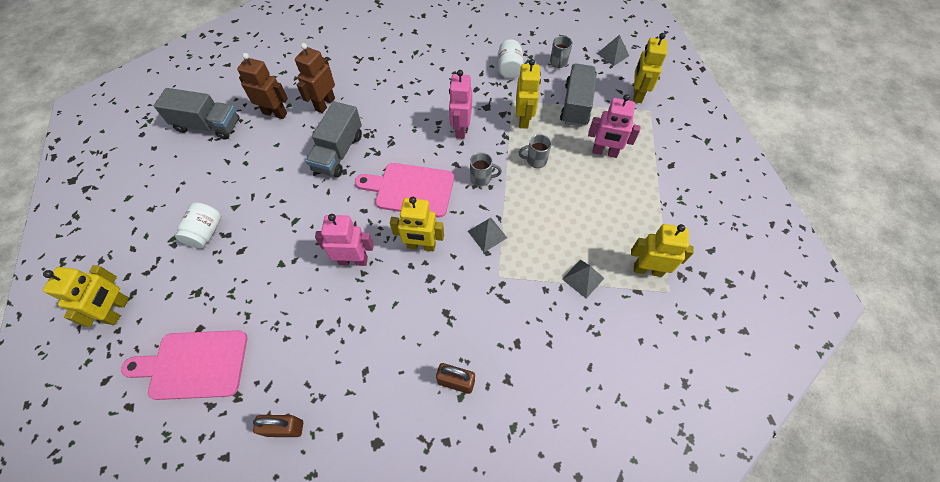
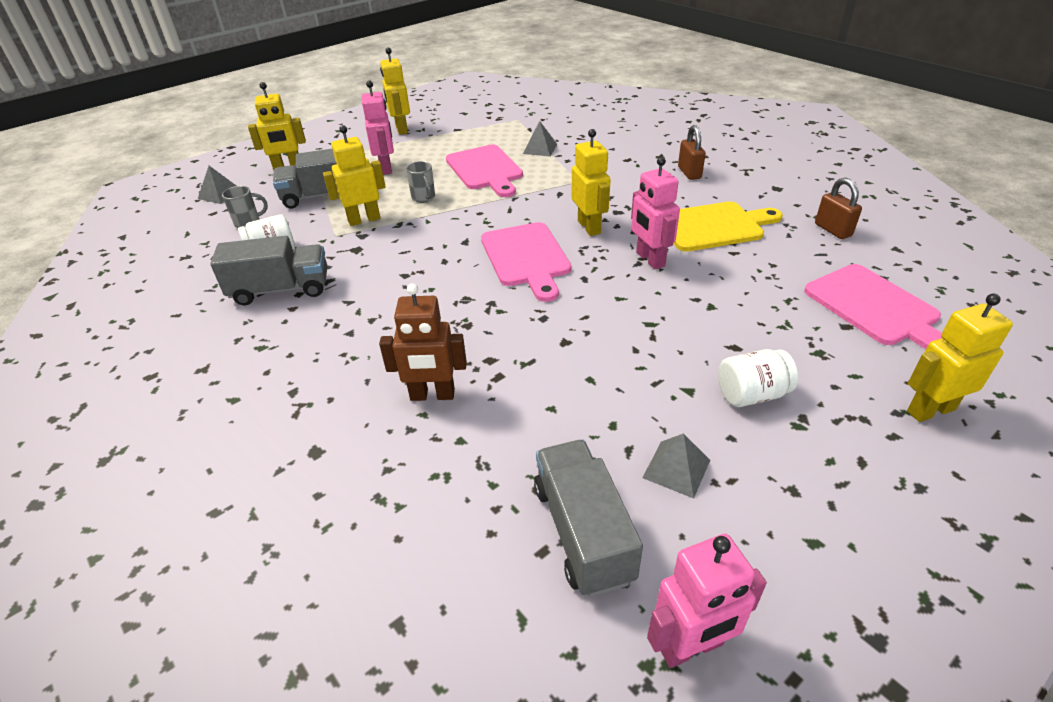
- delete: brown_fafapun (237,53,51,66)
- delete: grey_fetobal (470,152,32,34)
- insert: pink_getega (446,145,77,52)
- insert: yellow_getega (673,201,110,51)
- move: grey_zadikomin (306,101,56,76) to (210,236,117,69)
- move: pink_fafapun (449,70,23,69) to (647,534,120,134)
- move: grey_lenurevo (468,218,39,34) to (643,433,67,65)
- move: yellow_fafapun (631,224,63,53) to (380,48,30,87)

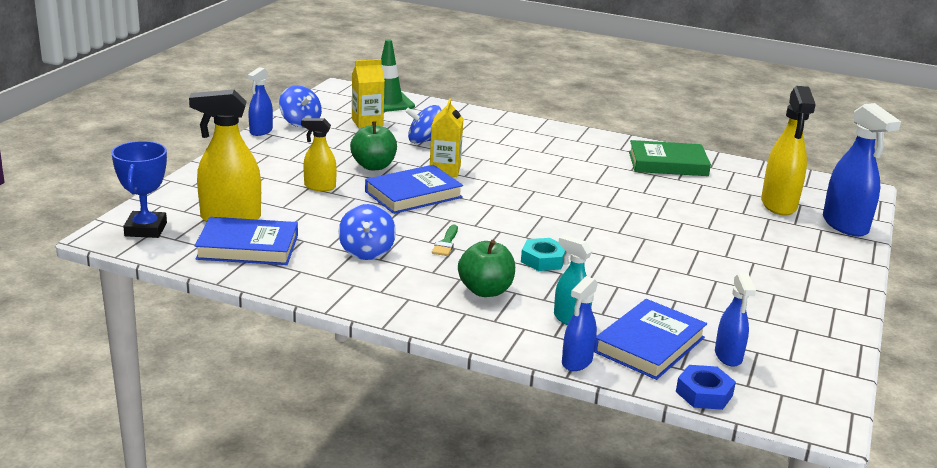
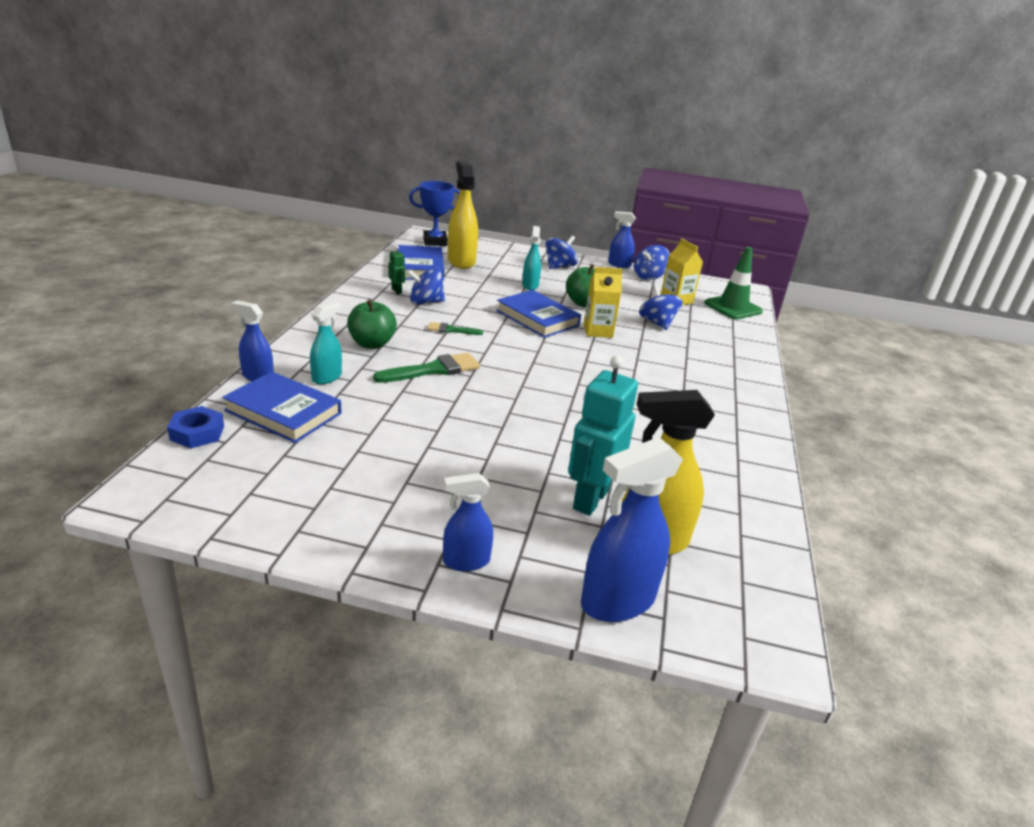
- delete: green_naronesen (629,140,82,36)
- insert: green_fafapun (389,246,16,48)
- insert: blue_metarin (546,235,32,34)
- insert: turquoise_fafapun (568,356,70,160)
- move: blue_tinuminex (715,273,41,94) to (443,473,50,98)
- replace: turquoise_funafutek (521,238,45,33) to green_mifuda (373,353,107,30)
- recolor: yellow_tinuminex (301,118,36,73) to turquoise_tinuminex (522,226,19,64)

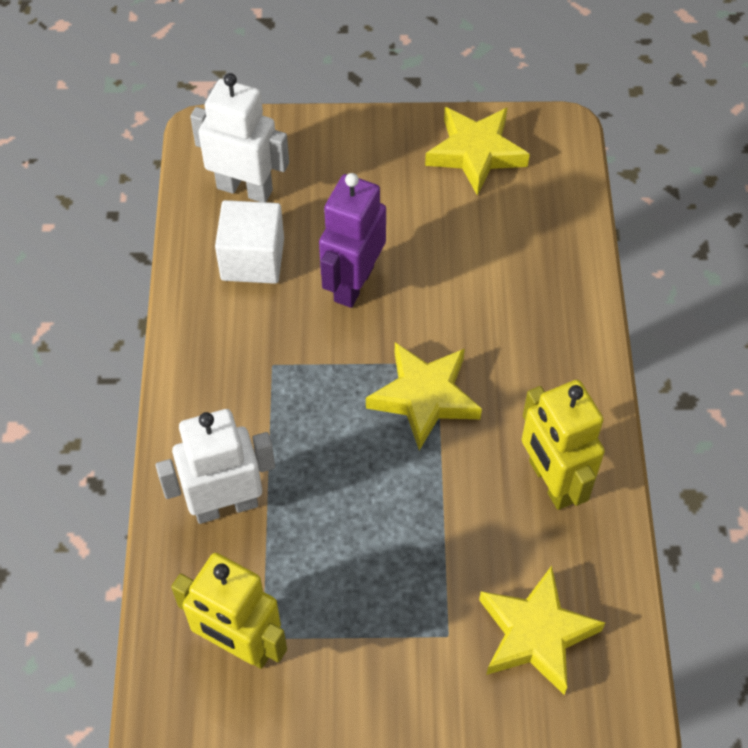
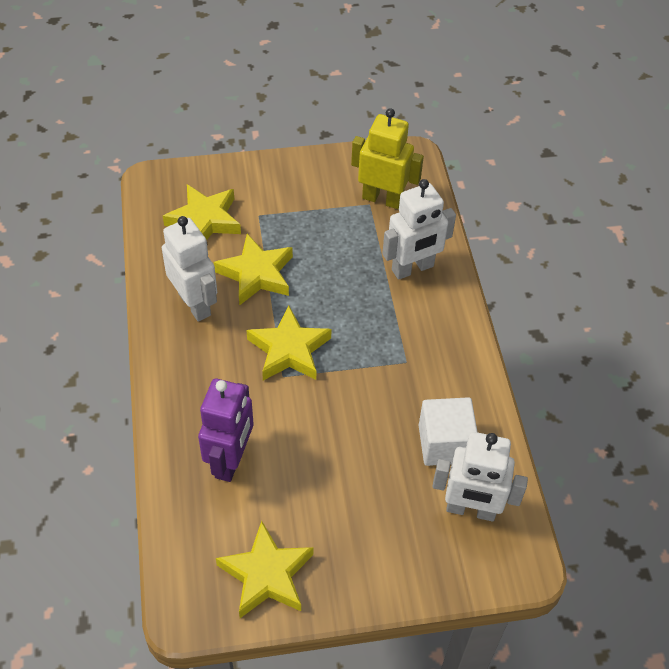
- insert: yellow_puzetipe (214,234,79,72)
- move: purple_fafapun (319,173,67,135) to (198,379,56,103)
- recolor: yellow_fafapun (521,380,84,130) to white_fafapun (162,216,55,106)

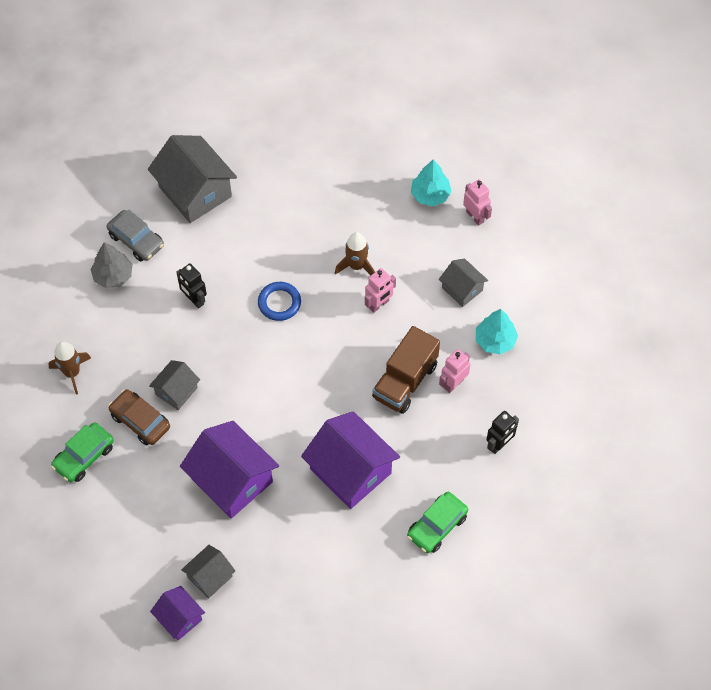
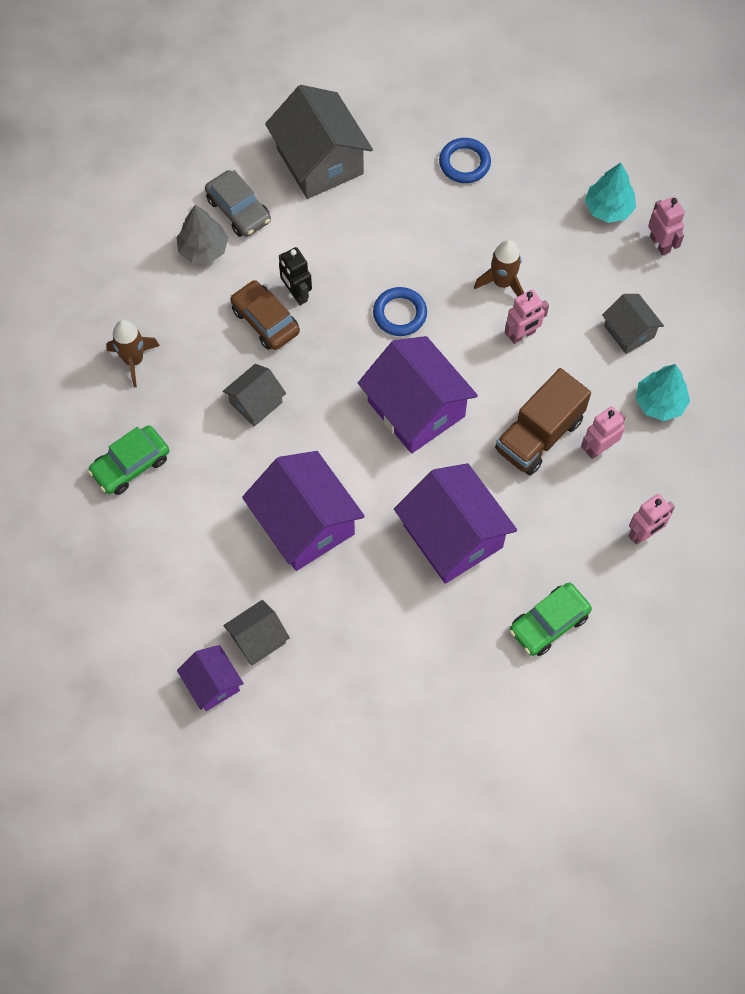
- insert: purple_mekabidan (358,336,120,118)
- insert: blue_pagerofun (439,138,52,45)
- move: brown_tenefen (108,389,62,56) to (230,280,70,70)
- recolor: black_fafapun (487,411,32,43) to pink_fafapun (628,494,47,51)

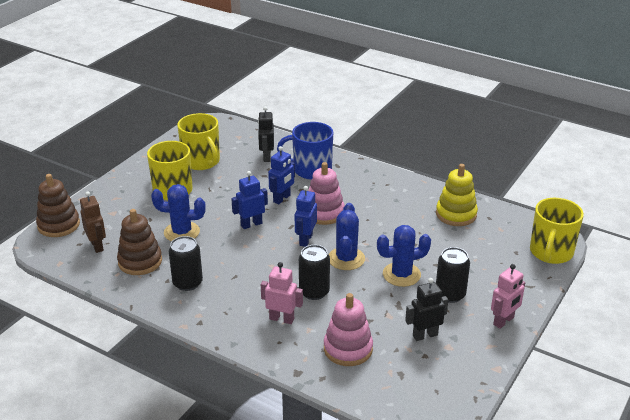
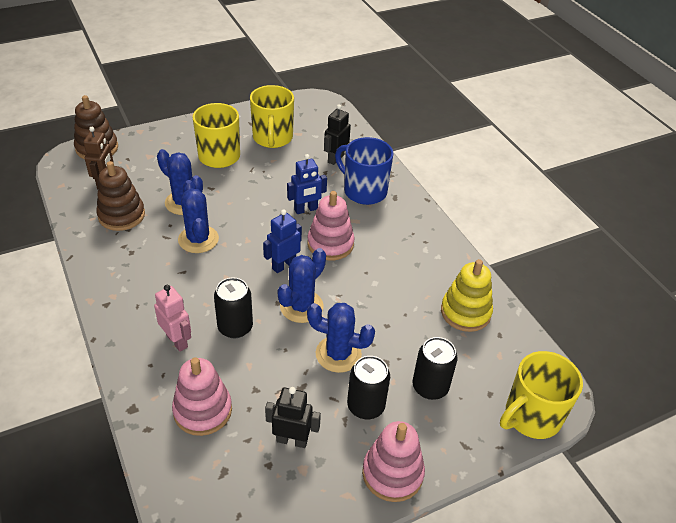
- delete: blue_fafapun (231,171,37,58)
- insert: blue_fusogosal (178,180,41,73)
- move: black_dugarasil (169,236,34,55) to (413,337,44,63)
- replace: pink_fafapun (491,264,34,65) to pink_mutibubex (362,421,63,81)

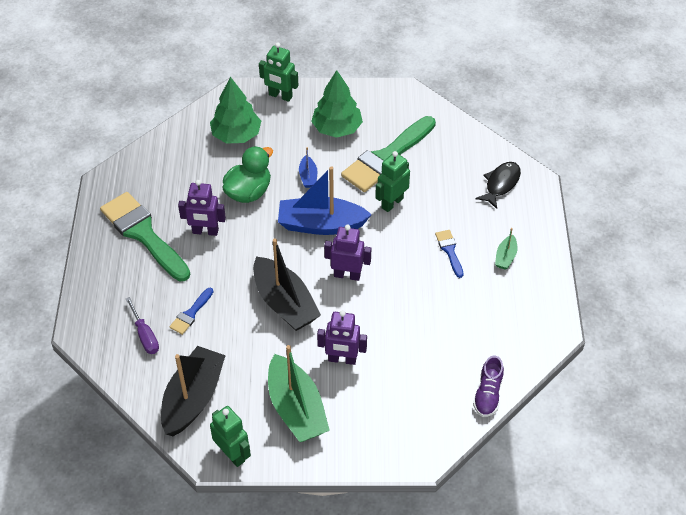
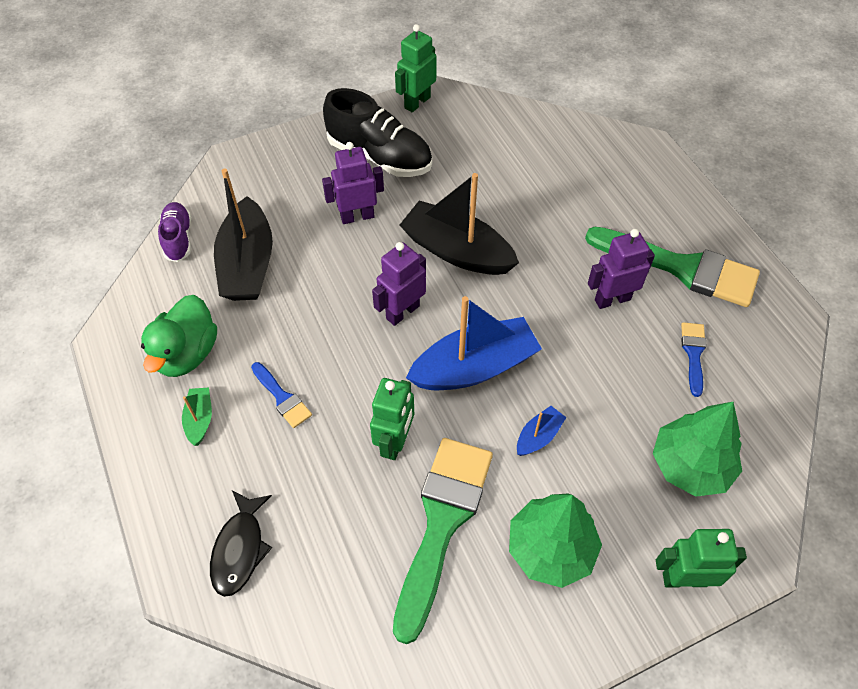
- delete: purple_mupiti (126,297,33,57)
- move: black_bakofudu (161,346,65,90) to (214,169,59,132)
- move: blue_mifuda (169,287,44,48) to (681,322,26,75)
- move: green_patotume (223,146,50,57) to (141,295,76,82)
- replace: green_bakofudu (268,345,62,97) to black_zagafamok (323,88,109,89)
- rotate: green_fafapun (210,406,41,61) = (395,24,42,88) 105 degrees clockwise
- rotate: blue_bakofudu (299,147,18,41) = (517,406,50,50) 75 degrees clockwise
- rotate: purple_fafapun (324,225,47,56) = (372,242,54,84) 150 degrees clockwise

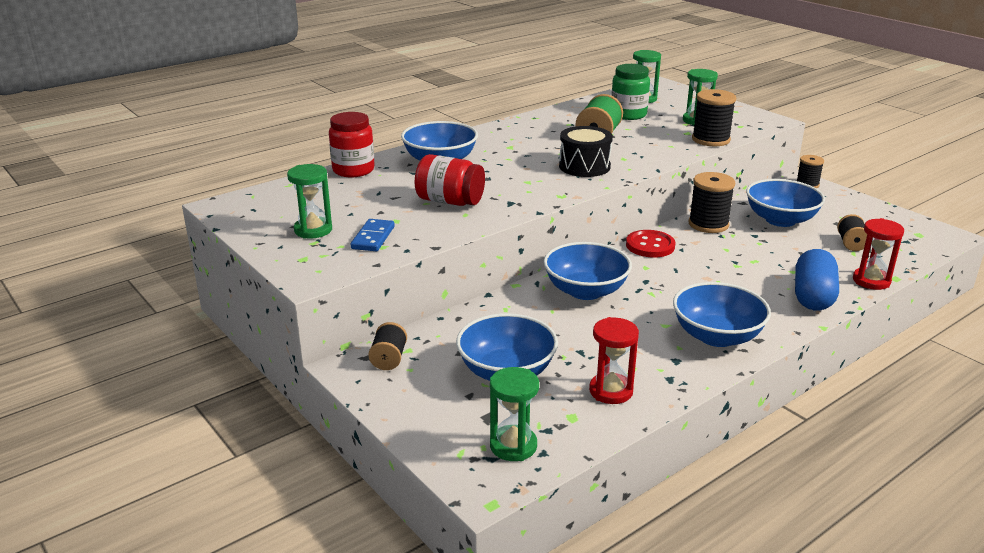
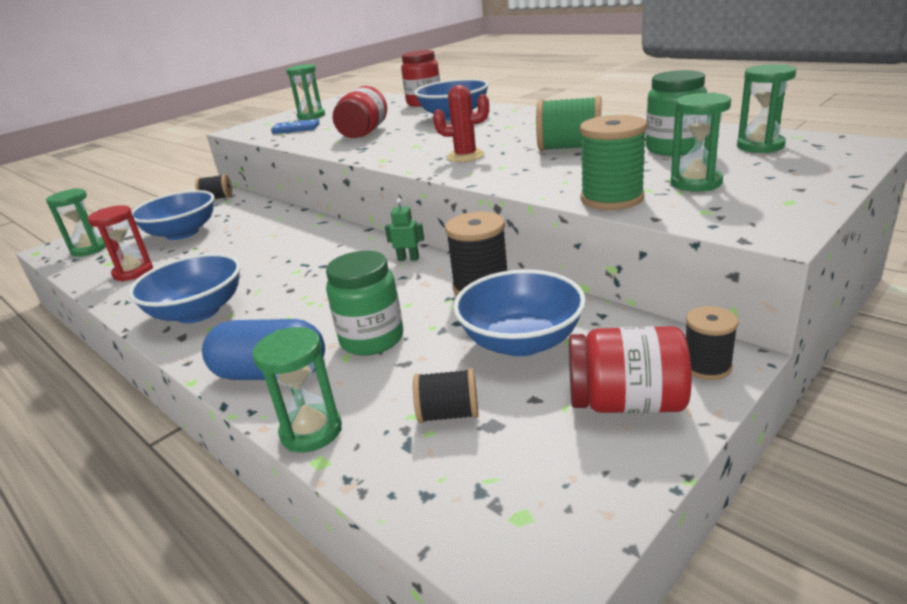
- delete: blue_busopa (544,242,88,58)
- insert: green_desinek (326,251,77,104)
- insert: red_desinek (569,326,123,87)
- replace: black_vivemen (559,126,54,51) to red_fusogosal (433,85,56,77)
- replace: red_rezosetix (626,230,49,28) to green_fafapun (385,199,39,62)
- recolor: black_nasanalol (692,89,44,57) to green_nasanalol (580,115,67,95)
- recolor: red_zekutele (853,218,51,72) to green_zekutele (252,327,90,125)

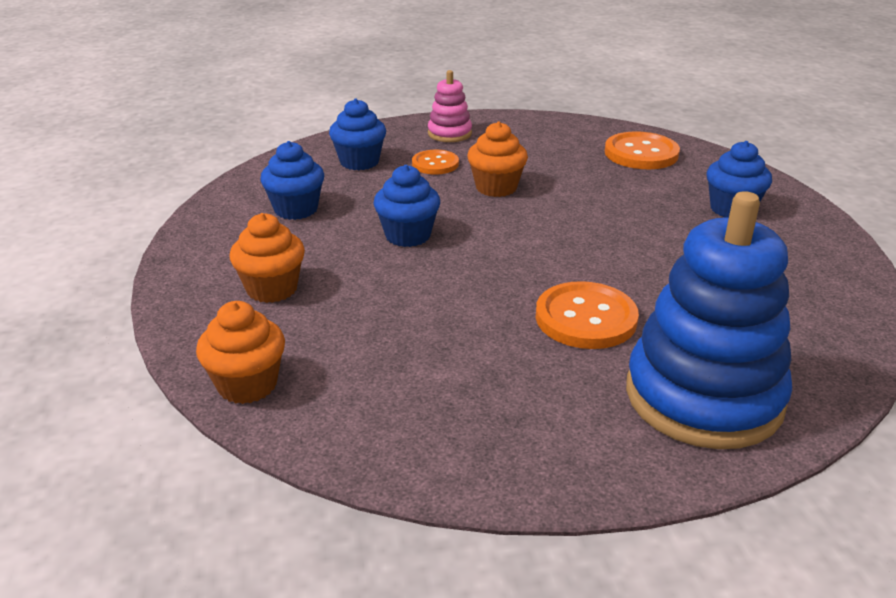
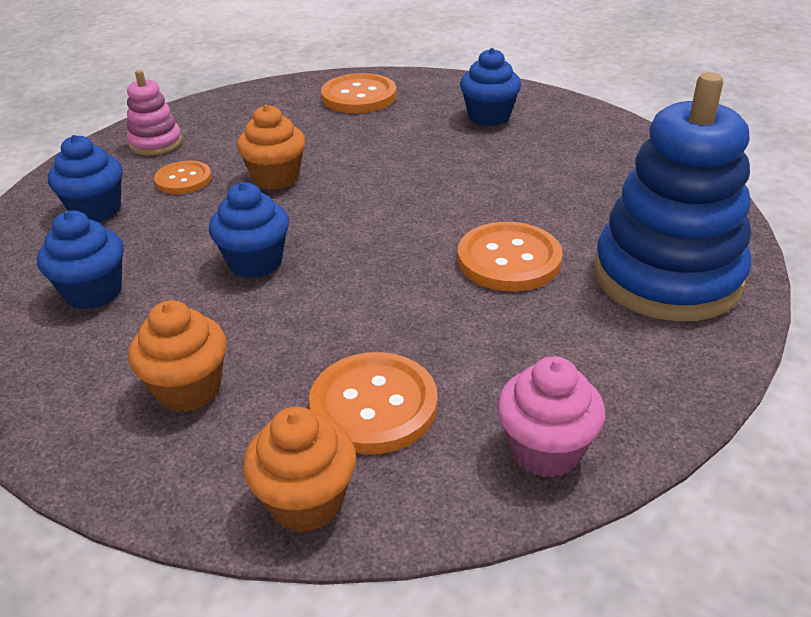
- insert: orange_rezosetix (309,352,129,102)
- insert: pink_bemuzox (497,356,108,122)

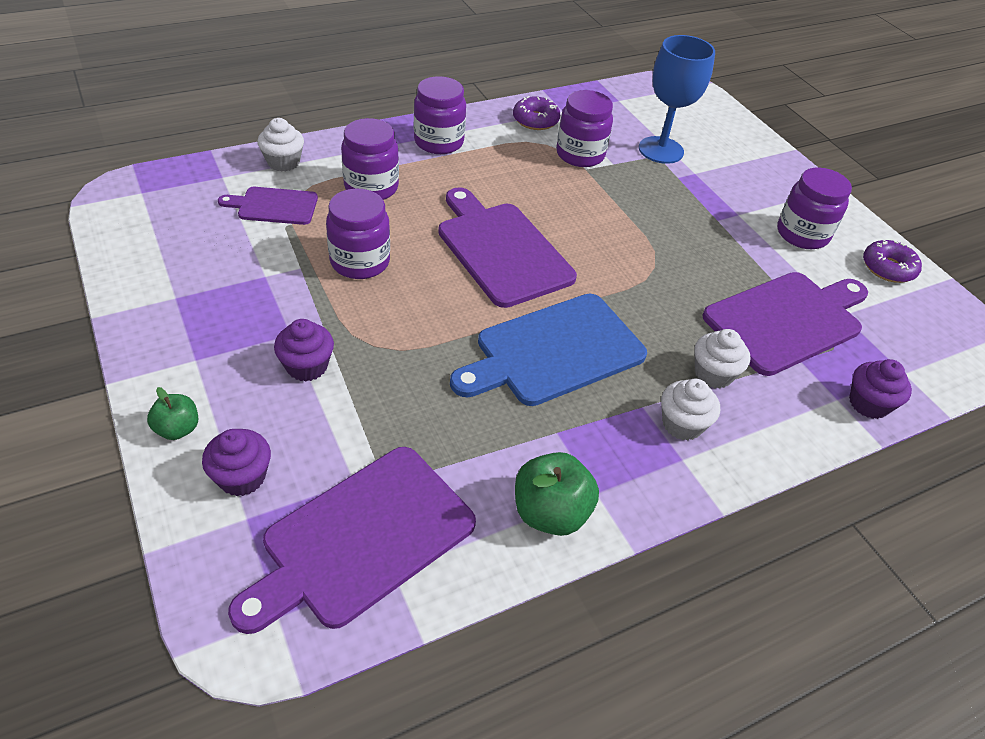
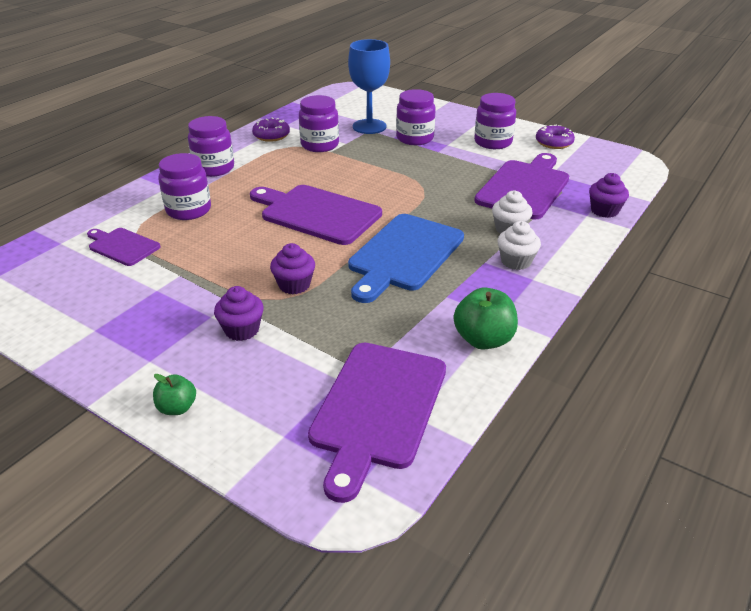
- delete: white_bemuzox (258,118,46,54)
- move: purple_bemuzox (202,429,69,67) to (270,243,45,51)
- move: purple_desinek (326,189,64,90) to (396,89,40,56)
- rotate: purple_getega (218,187,100,38) = (87,228,74,38) 60 degrees clockwise

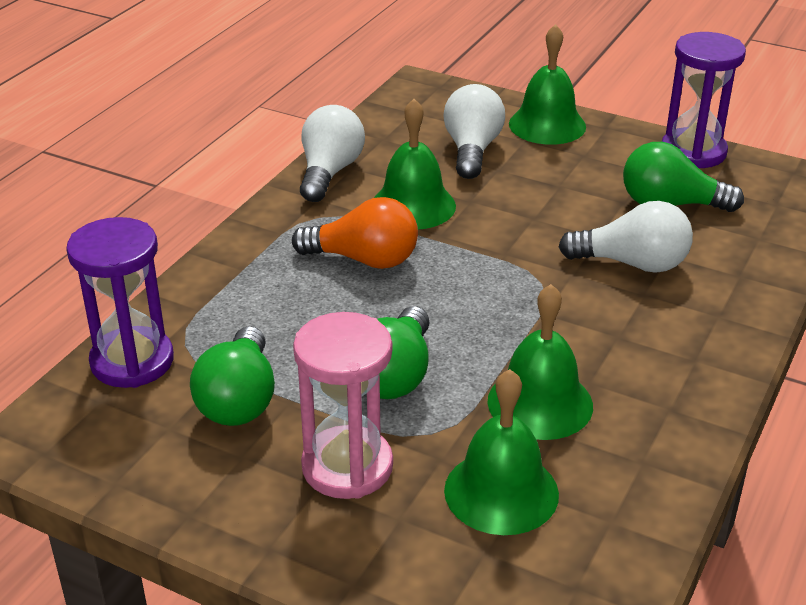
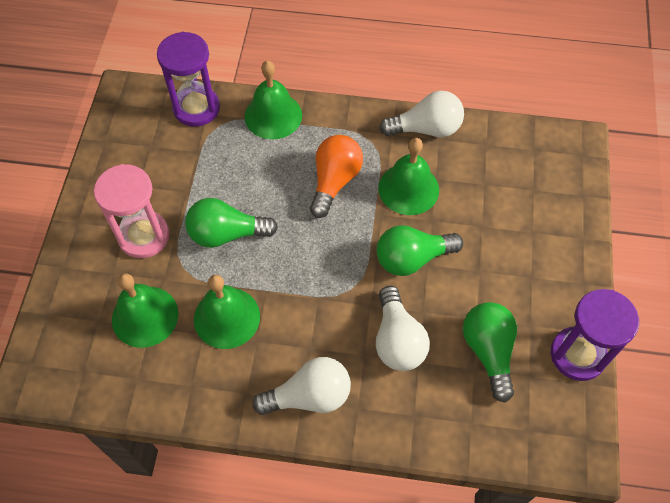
- move: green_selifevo (190,326,85,100) to (377,225,86,51)
- move: white_selifevo (443,84,62,95) to (252,357,99,58)
- move: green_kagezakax (509,24,77,121) to (245,61,57,79)
- rotate: orange_selifevo (292,197,126,72) = (310,135,53,83) 150 degrees counterclockwise

